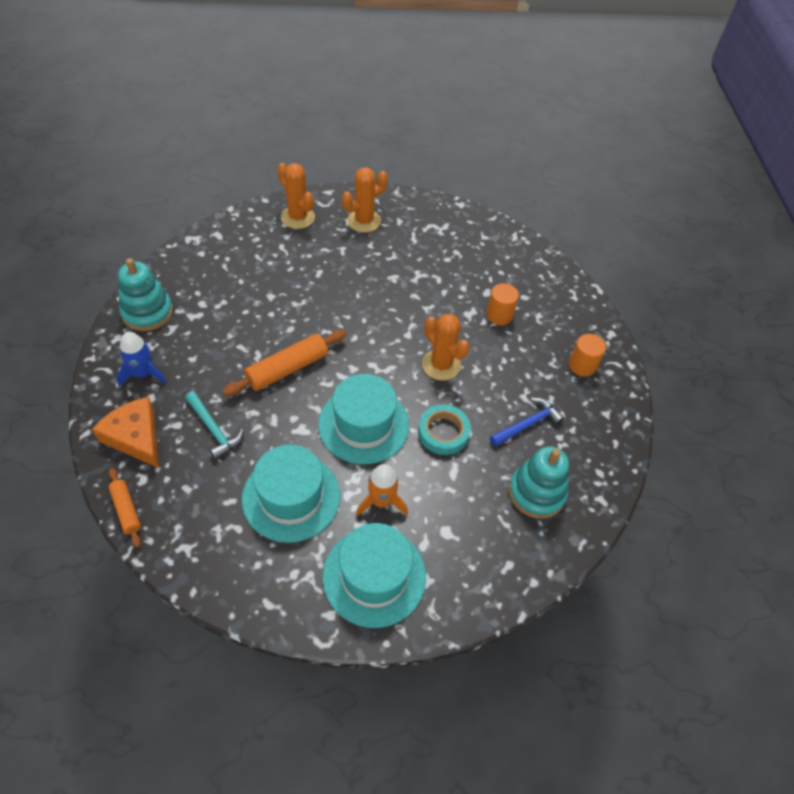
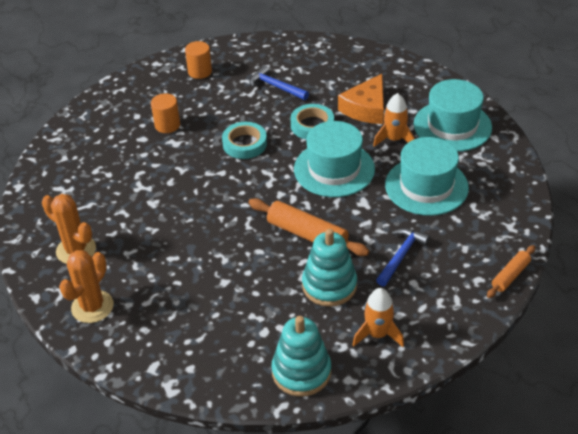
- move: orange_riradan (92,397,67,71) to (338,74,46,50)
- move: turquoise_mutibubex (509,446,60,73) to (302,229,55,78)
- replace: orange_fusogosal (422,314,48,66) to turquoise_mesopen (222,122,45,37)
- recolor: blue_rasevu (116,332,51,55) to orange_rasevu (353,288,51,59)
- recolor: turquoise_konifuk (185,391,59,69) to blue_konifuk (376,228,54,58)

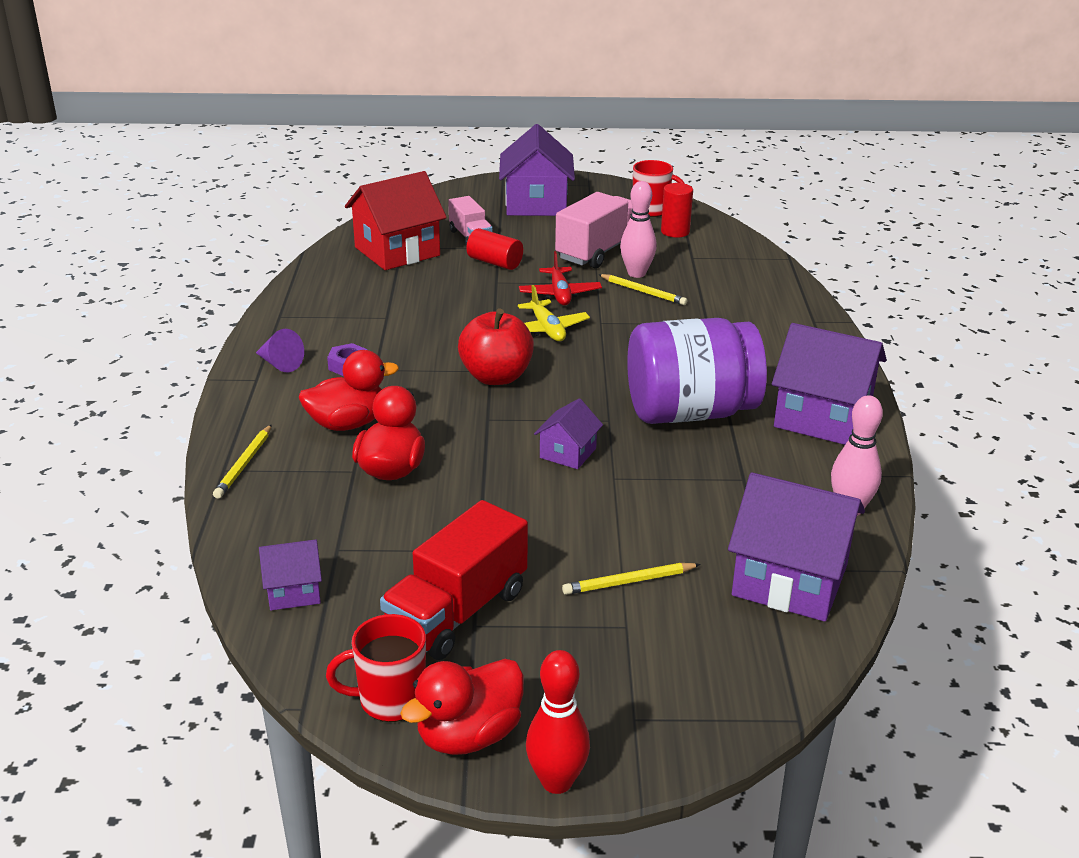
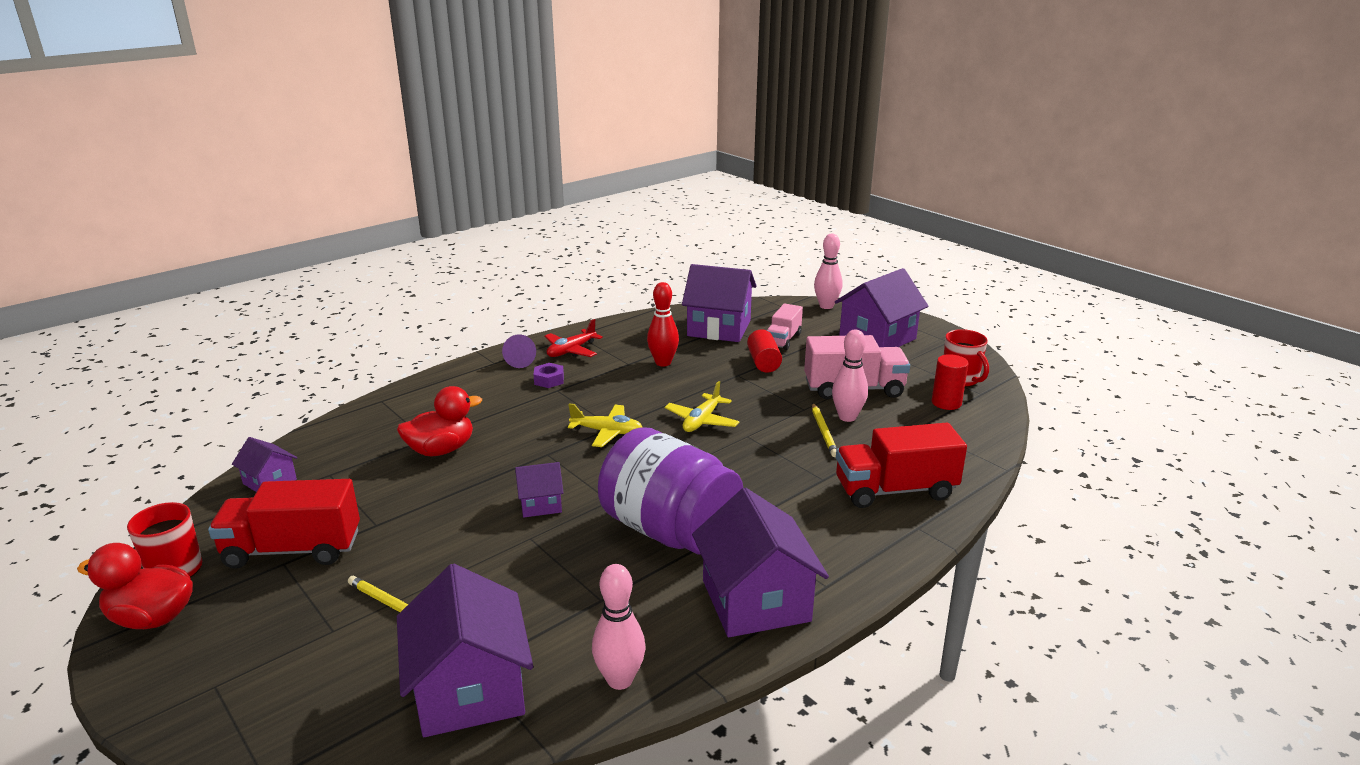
- delete: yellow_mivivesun (213,424,59,75)
- delete: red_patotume (299,350,100,81)
- insert: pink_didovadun (814,234,28,75)
- insert: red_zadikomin (836,423,131,85)
- move: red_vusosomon (519,251,83,54) to (545,319,58,38)
- move: red_didovadun (526,650,64,144) to (647,282,32,84)
- replace: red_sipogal (458,308,76,77) to yellow_vusosomon (568,404,74,43)
- recolor: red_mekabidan (345,171,102,99) to purple_mekabidan (682,264,75,78)

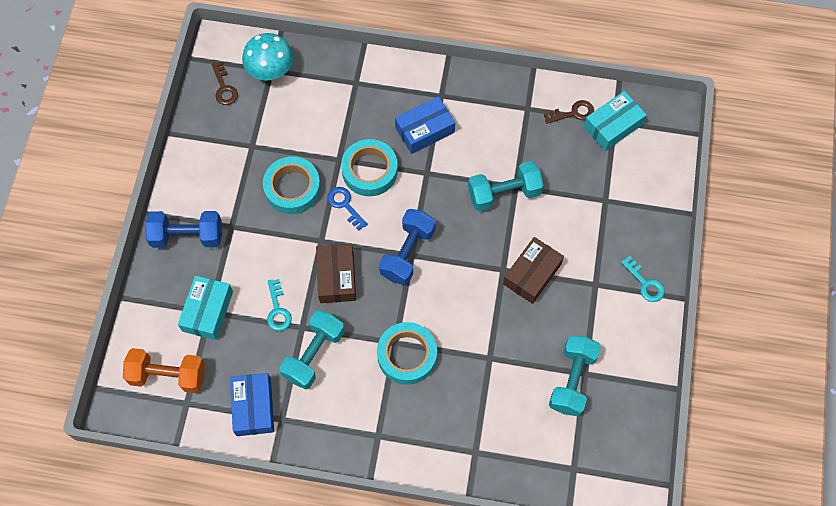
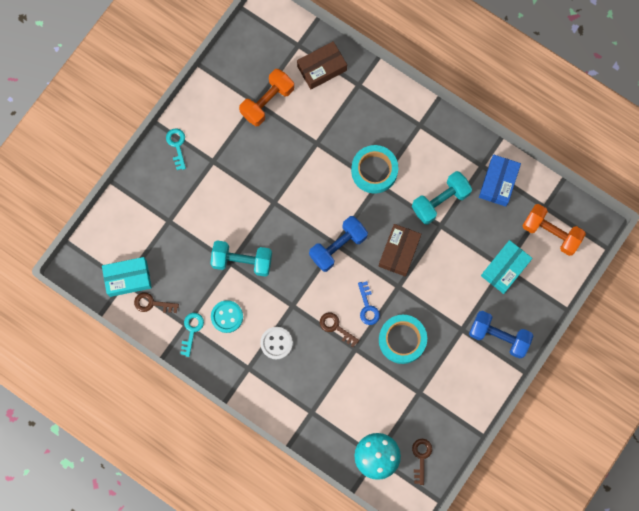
- insert: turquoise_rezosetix (211,300,32,33)
- move: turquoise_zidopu (267,279,25,52) to (180,313,24,44)
- move: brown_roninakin (503,237,61,67) to (297,41,50,48)
- replace: turquoise_mesopen (341,139,57,57) to brown_zidopu (320,312,39,35)
- replace: blue_roninakin (395,96,60,58) to white_rezosetix (260,327,33,32)
- recolor: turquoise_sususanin (549,335,52,81) to orange_sususanin (239,69,55,57)

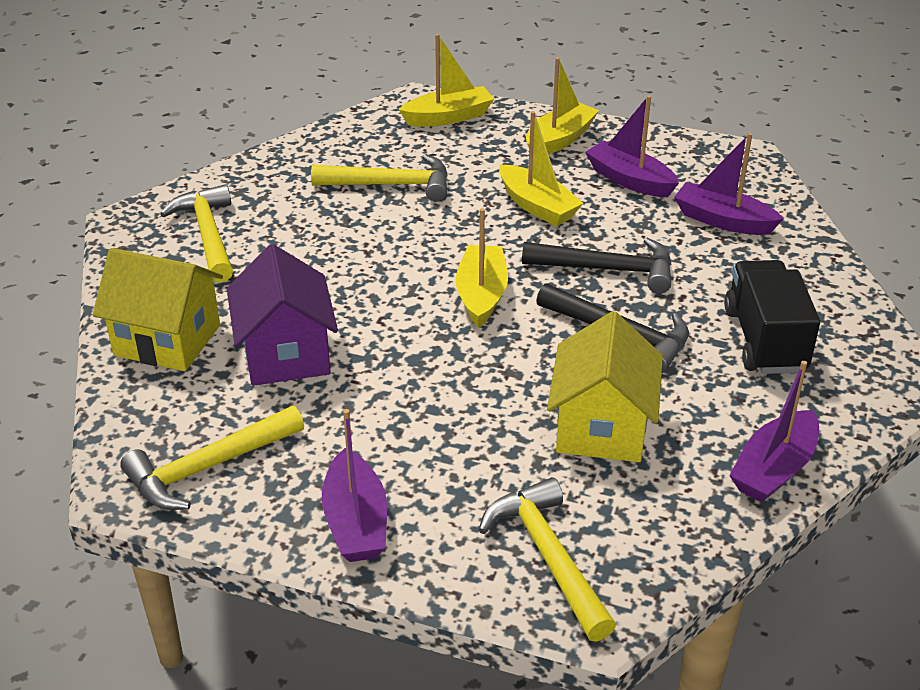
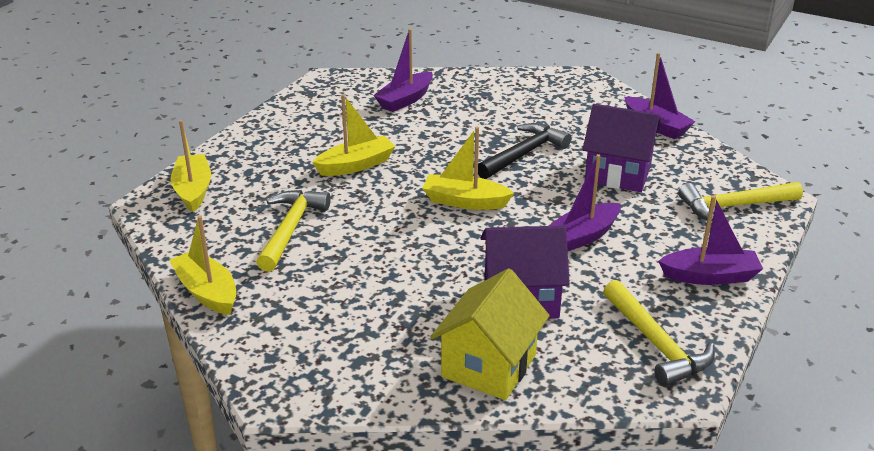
- delete: yellow_konifuk (160,184,73,98)
- delete: black_konifuk (522,238,149,55)
- delete: black_zadikomin (724,260,96,114)
- move: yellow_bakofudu (526,57,73,97) to (169,215,67,100)
- move: purple_bakofudu (585,95,94,102) to (549,154,72,97)
- recolor: yellow_mekabidan (547,311,116,151) to purple_mekabidan (582,104,79,88)

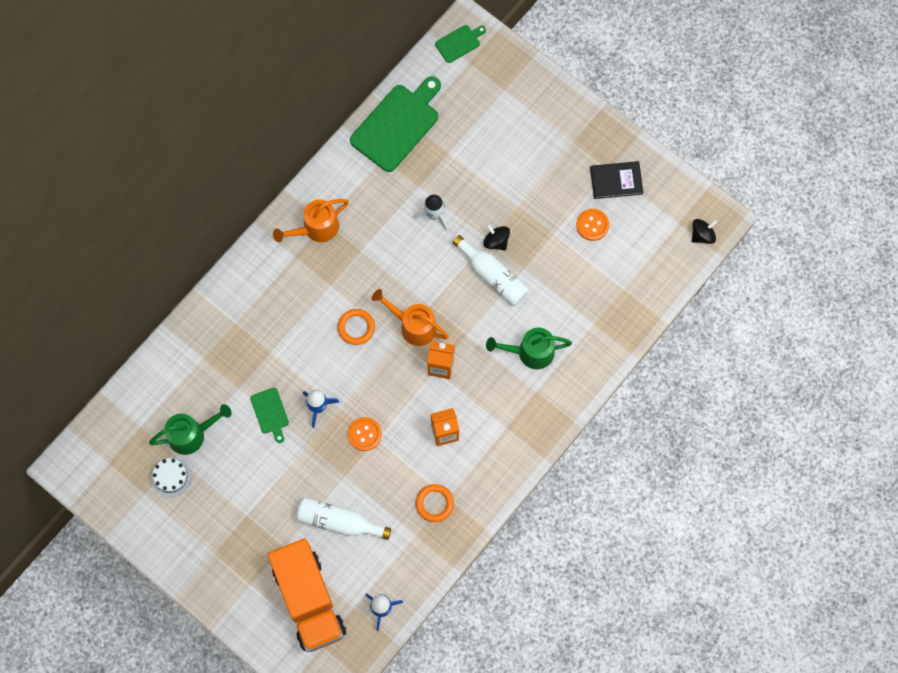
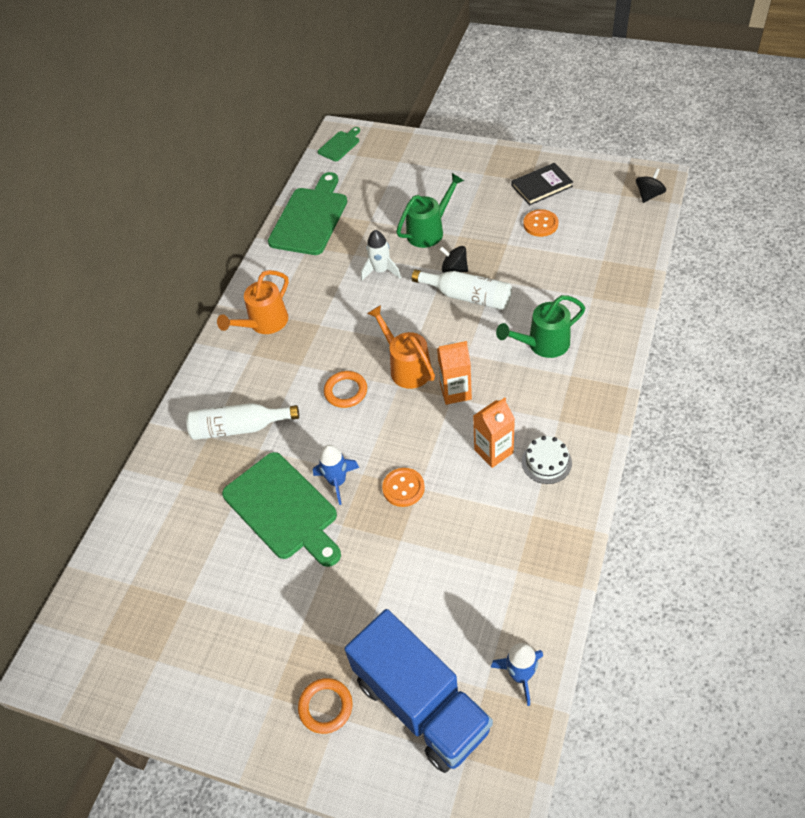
- move: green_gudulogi (149,404,83,51) to (396,173,68,75)
- move: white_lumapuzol (151,457,41,40) to (522,436,50,48)
- move: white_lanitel (296,497,95,43) to (186,403,113,37)
- move: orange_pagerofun (416,484,38,38) to (298,678,55,56)
- recolor: orange_zadikomin (268,539,78,113) to blue_zadikomin (344,609,149,164)
- rotate: orange_gudulogi (371,289,78,57) = (367,305,68,84) 45 degrees clockwise
- resize: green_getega (250,388,39,55) = (222,452,119,115) x2.04

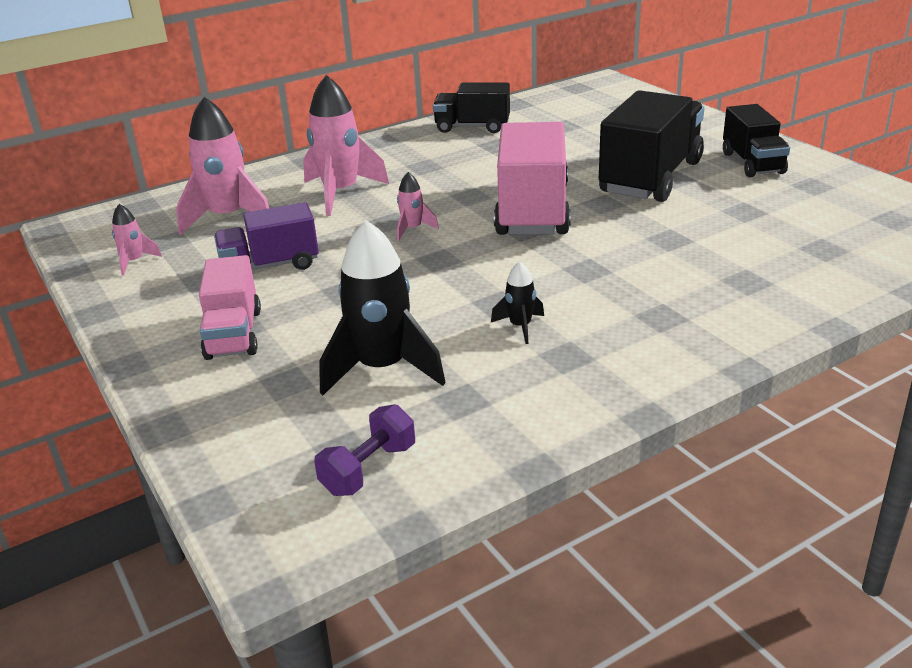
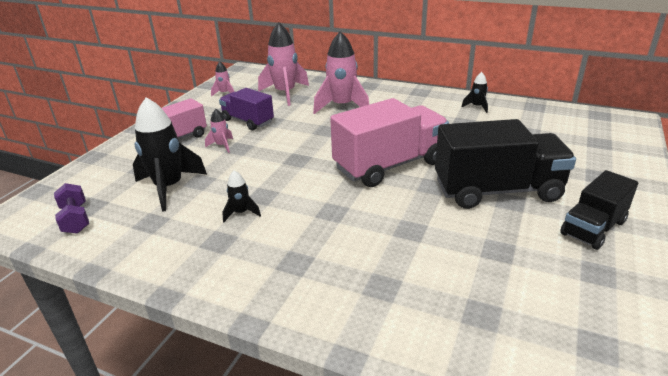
- move: pink_rasevu (397,172,42,69) to (205,109,28,44)
- replace: black_zadikomin (433,82,77,51) to black_rasevu (461,72,27,41)
- rotate: purple_sususanin (314,404,101,92) = (54,183,35,51) 60 degrees clockwise

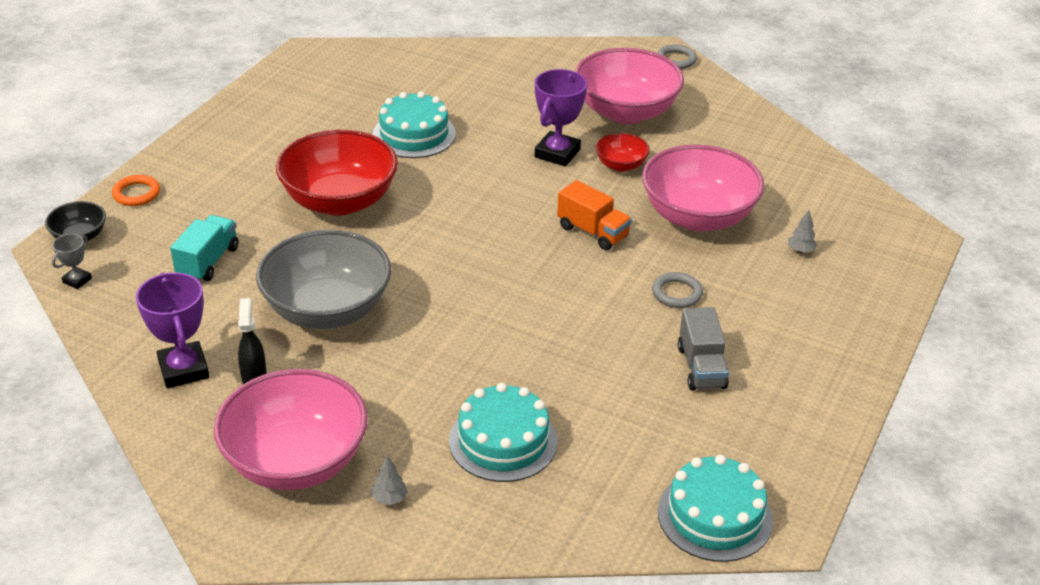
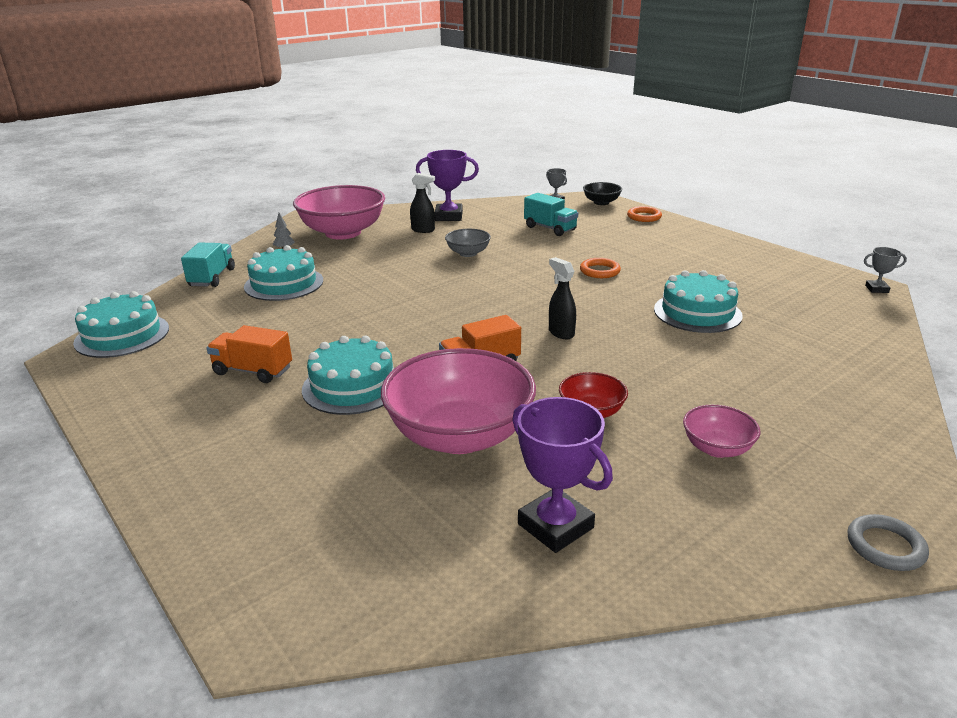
- delete: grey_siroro (788,210,29,43)
- insert: turquoise_zadikomin (181,243,54,44)
- insert: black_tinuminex (549,257,27,82)
- insert: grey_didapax (864,247,43,46)
- move: purple_didapax (535,69,52,98) to (512,397,101,156)
- replace: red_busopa (276,129,122,87) to orange_pagerofun (580,258,41,20)
- replace: grey_pagerofun (652,272,51,36) to turquoise_lumapuzol (302,335,93,80)
- recolor: grey_zadikomin (678,307,51,84) to orange_zadikomin (206,325,86,58)
- resize: grey_busopa (256,230,135,99) = (445,229,46,28) x0.47
- resize: pink_busopa (575,48,109,76) = (683,405,77,53) x0.47

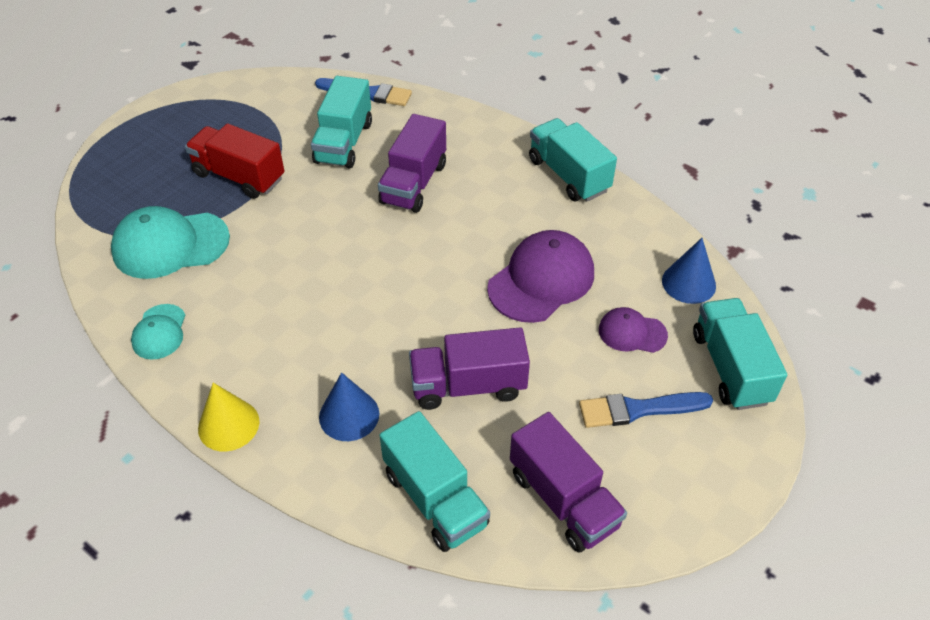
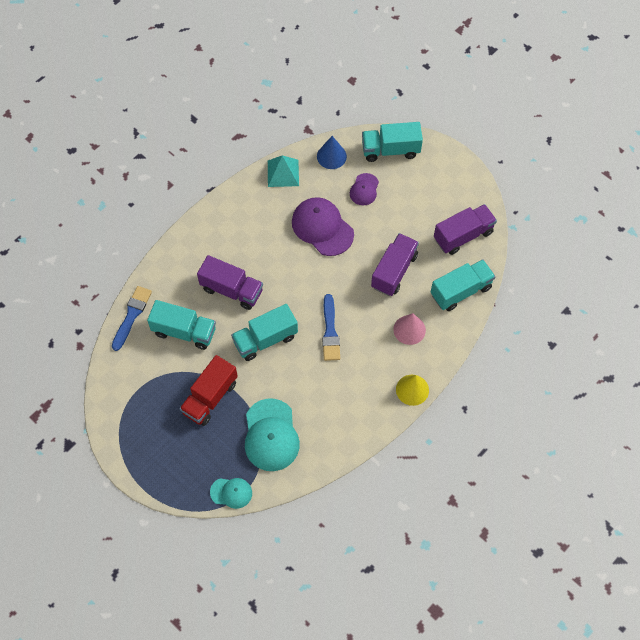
- insert: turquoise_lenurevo (268,155,31,32)
- move: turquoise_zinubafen (131,304,54,56) to (210,478,42,31)
- move: turquoise_zadikomin (529,118,88,83) to (231,304,67,57)
- move: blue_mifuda (579,392,134,36) to (322,294,18,67)
- recolor: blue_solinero (319,372,60,69) to pink_solinero (393,313,33,32)
- rotate: purple_zadikomin (409,327,121,83) = (371,233,48,63) 150 degrees counterclockwise

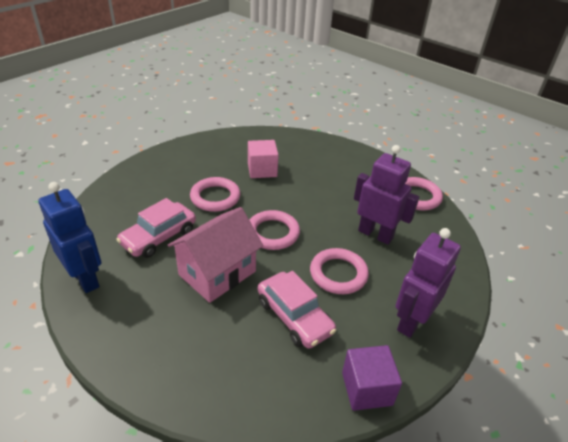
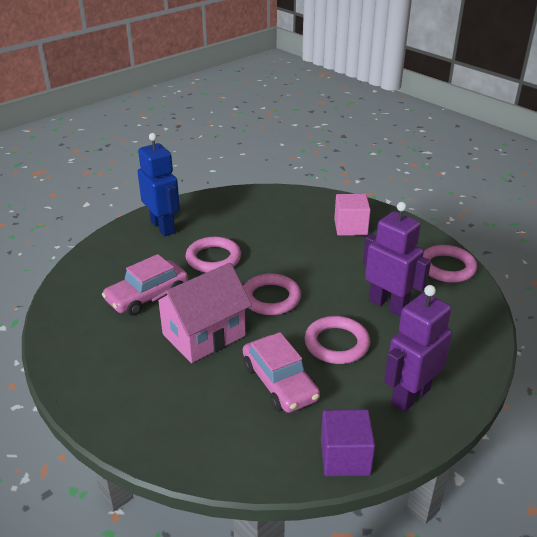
- move: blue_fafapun (38,182,63,111) to (137,133,43,103)
- move: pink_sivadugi (248,140,31,38) to (334,194,37,42)

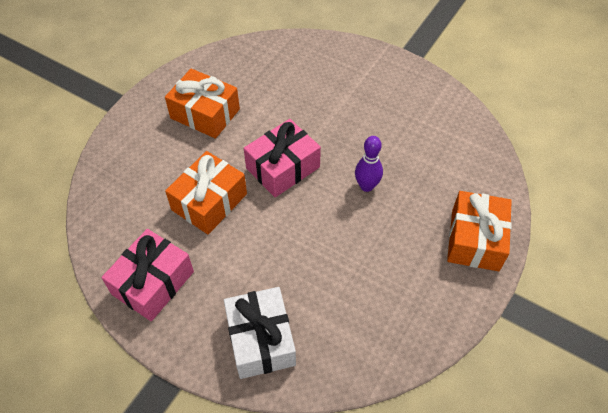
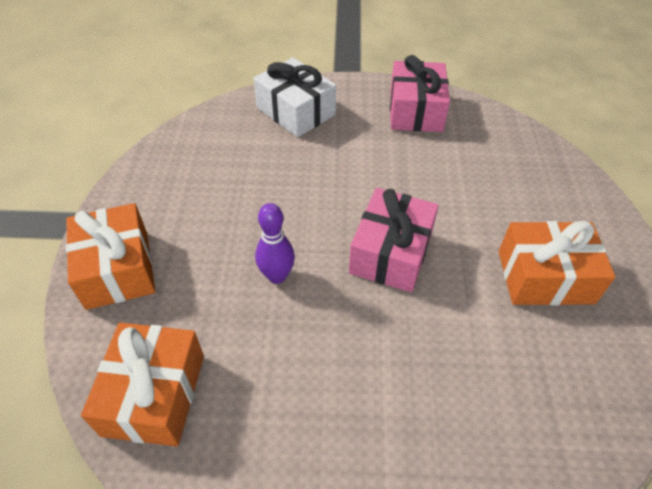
- move: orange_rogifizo (165,151,82,83) to (81,323,123,124)

